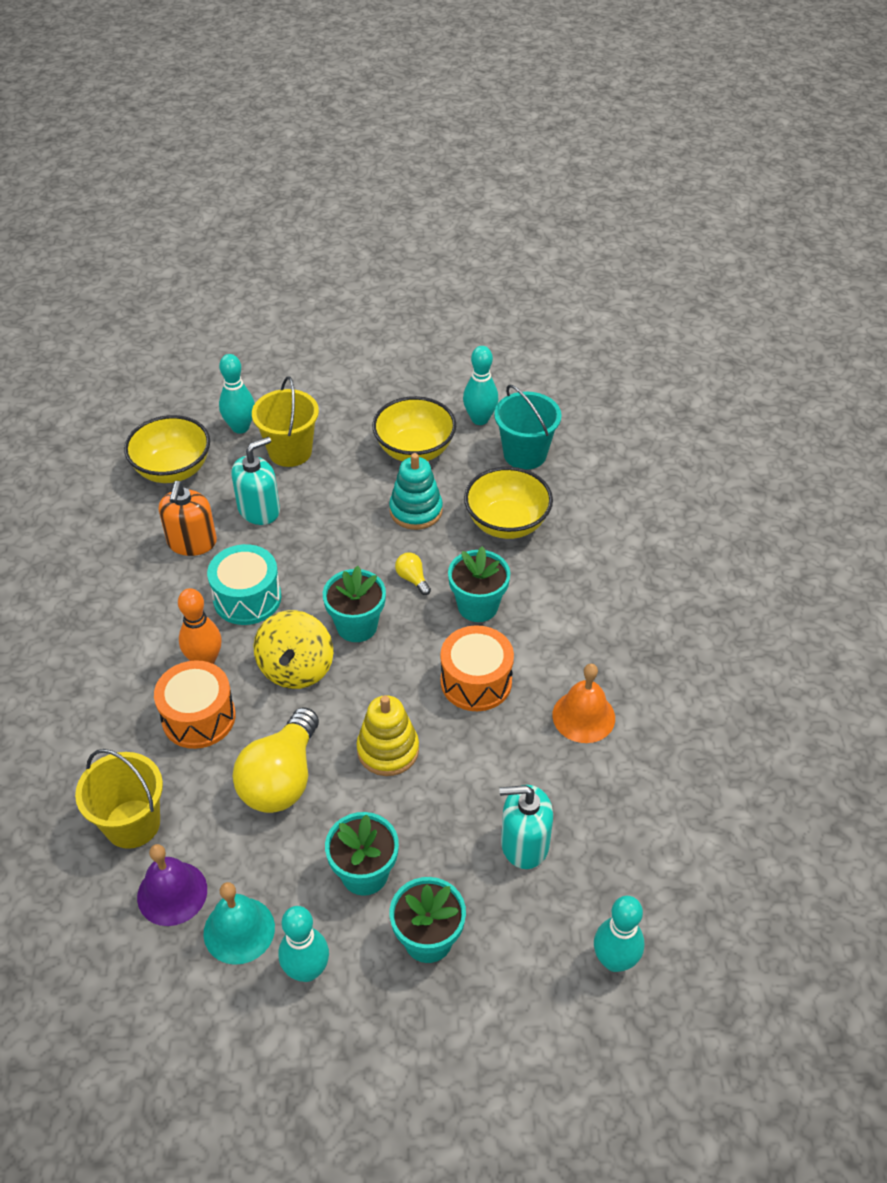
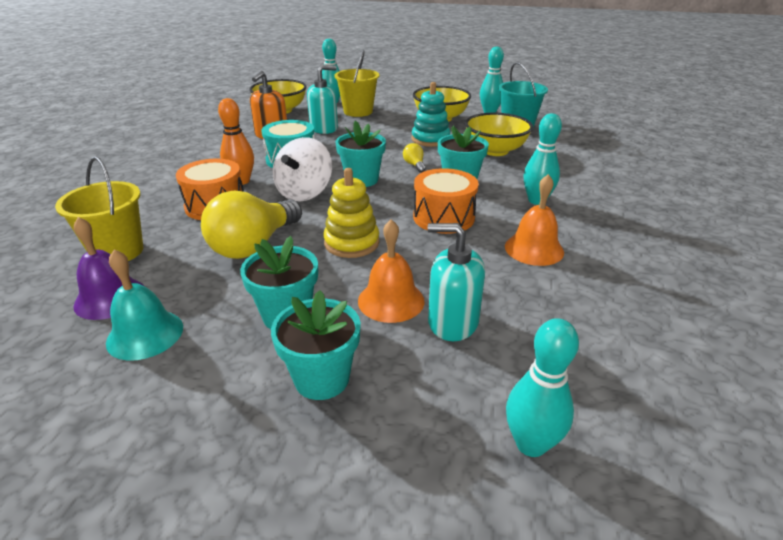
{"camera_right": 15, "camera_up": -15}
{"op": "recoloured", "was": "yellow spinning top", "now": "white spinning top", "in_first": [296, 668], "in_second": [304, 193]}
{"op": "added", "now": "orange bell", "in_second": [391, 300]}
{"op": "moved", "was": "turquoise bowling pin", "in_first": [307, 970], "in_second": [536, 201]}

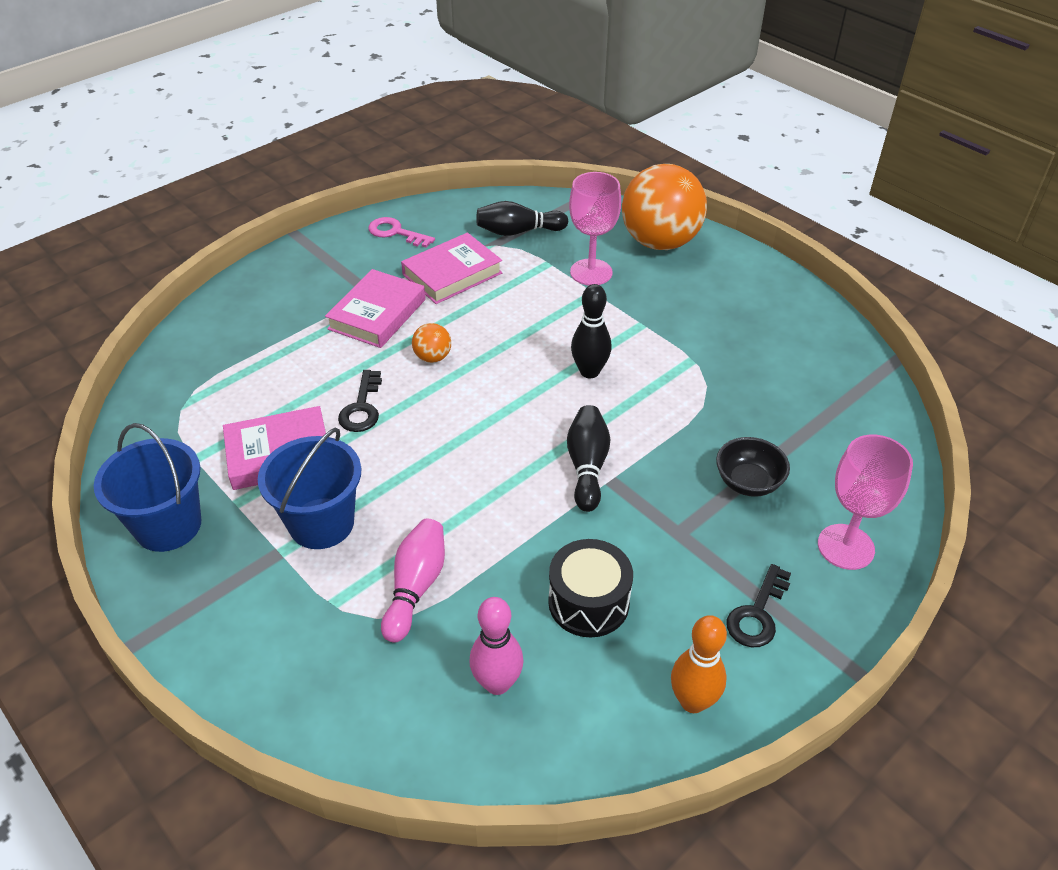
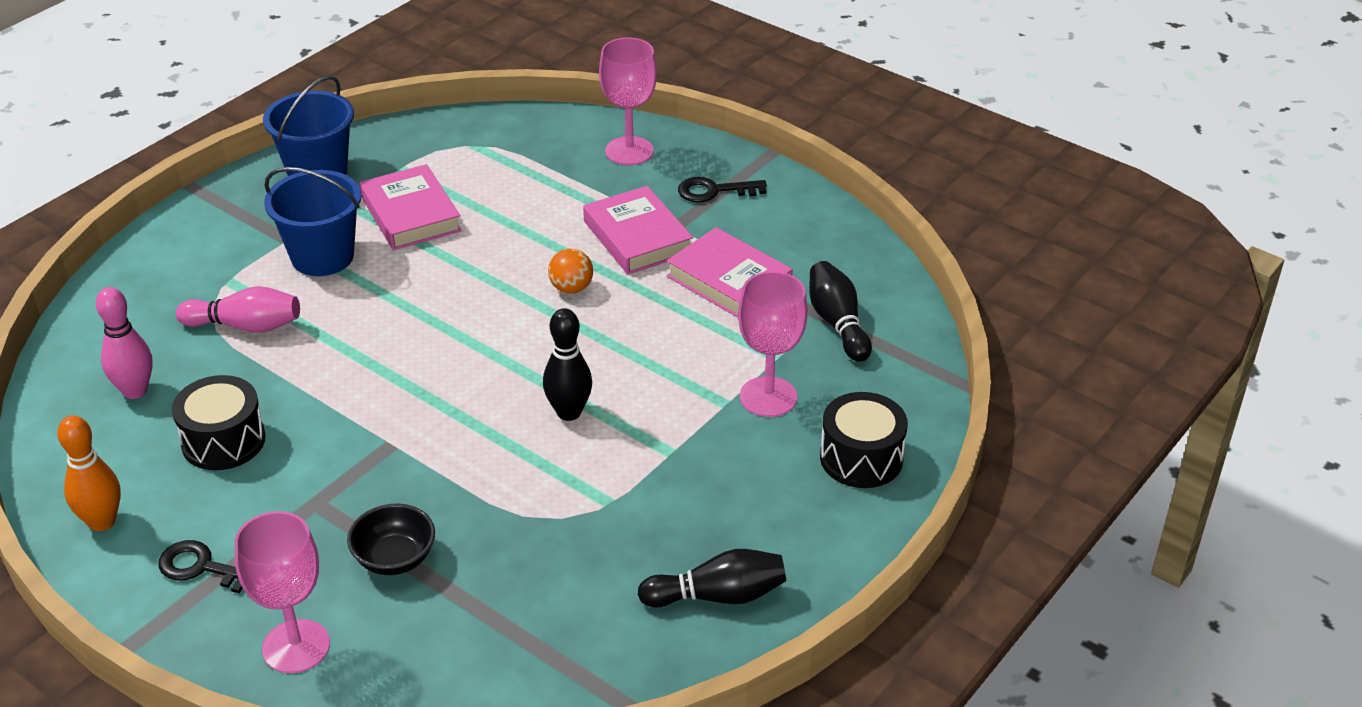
{"camera_right": 80, "camera_up": -5}
{"op": "turned", "was": "pink book", "in_first": [377, 314], "in_second": [637, 237], "clockwise": 45}
{"op": "added", "now": "pink goblet", "in_second": [629, 151]}
{"op": "moved", "was": "black bowling pin", "in_first": [587, 466], "in_second": [718, 596]}
{"op": "moved", "was": "black key", "in_first": [362, 407], "in_second": [714, 191]}
{"op": "replaced", "was": "orange ball", "now": "black drum", "in_first": [660, 242], "in_second": [861, 458]}
{"op": "removed", "was": "pink key", "in_first": [395, 233]}

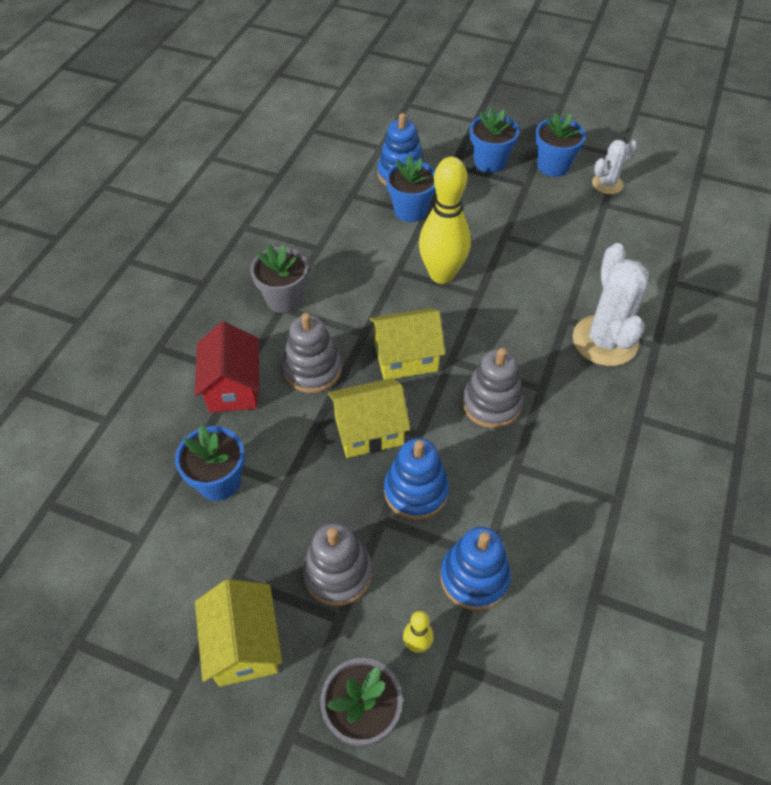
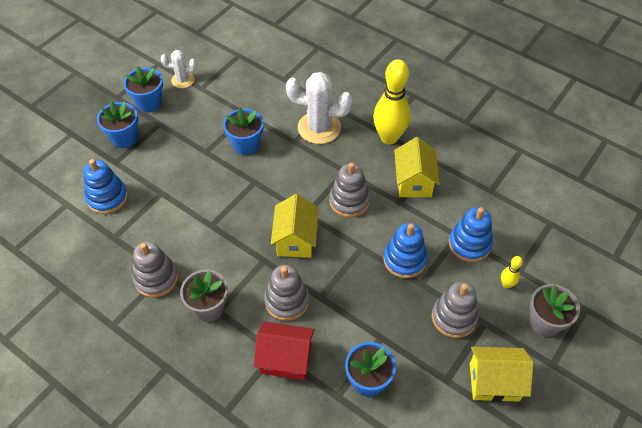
{"camera_right": -75, "camera_up": 0}
{"op": "added", "now": "grey stacking toy", "in_second": [156, 278]}
{"op": "turned", "was": "white cactus", "in_first": [607, 184], "in_second": [183, 80], "clockwise": -75}
{"op": "moved", "was": "blue flower pot", "in_first": [410, 210], "in_second": [246, 145]}
{"op": "moved", "was": "yellow bowling pin", "in_first": [442, 274], "in_second": [389, 137]}
{"op": "moved", "was": "yellow house", "in_first": [369, 431], "in_second": [414, 182]}

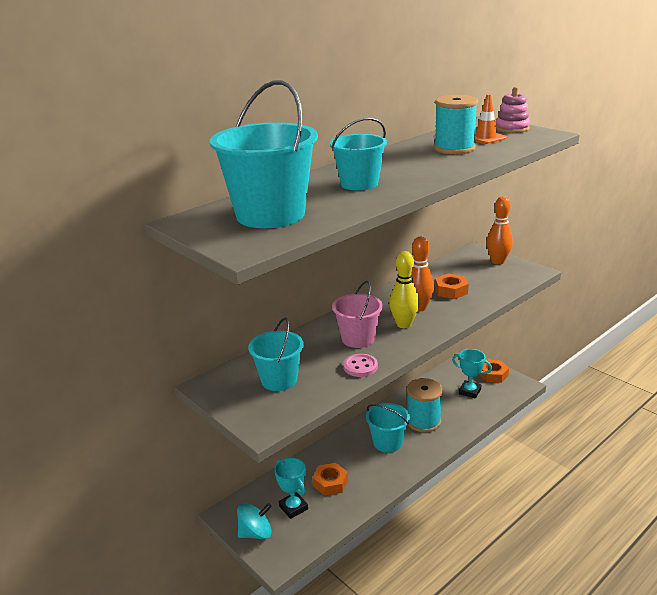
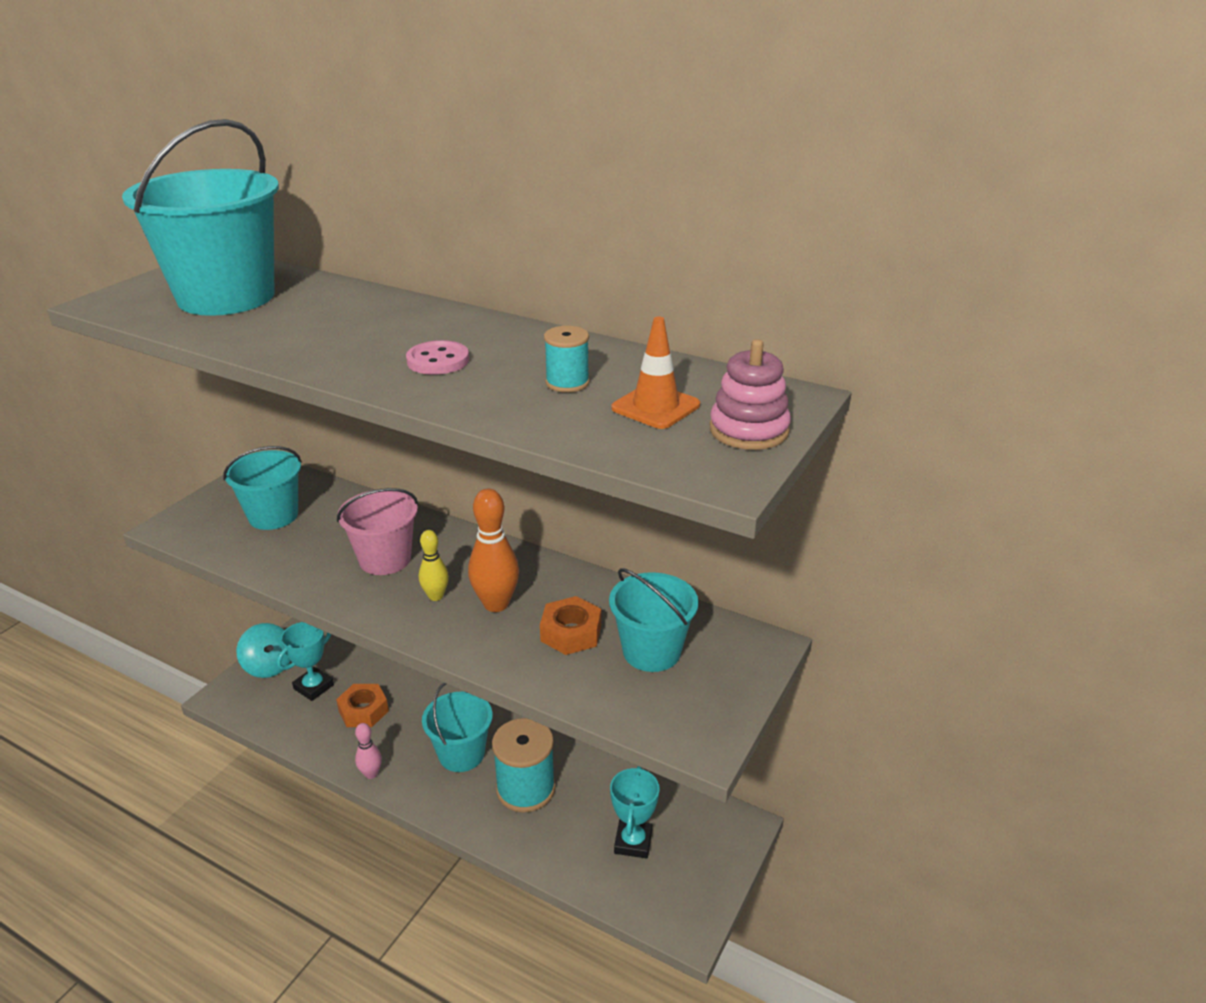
{"camera_right": 70, "camera_up": 5}
{"op": "added", "now": "pink bowling pin", "in_second": [371, 774]}
{"op": "moved", "was": "pink button", "in_first": [360, 367], "in_second": [438, 360]}
{"op": "resized", "was": "yellow bowling pin", "in_first": [404, 324], "in_second": [436, 596], "ratio": 0.6}
{"op": "resized", "was": "turquoise spool", "in_first": [454, 148], "in_second": [567, 383], "ratio": 0.53}
{"op": "moved", "was": "turquoise bucket", "in_first": [359, 184], "in_second": [651, 651]}
{"op": "removed", "was": "orange nut", "in_first": [493, 375]}
{"op": "removed", "was": "orange bowling pin", "in_first": [498, 261]}

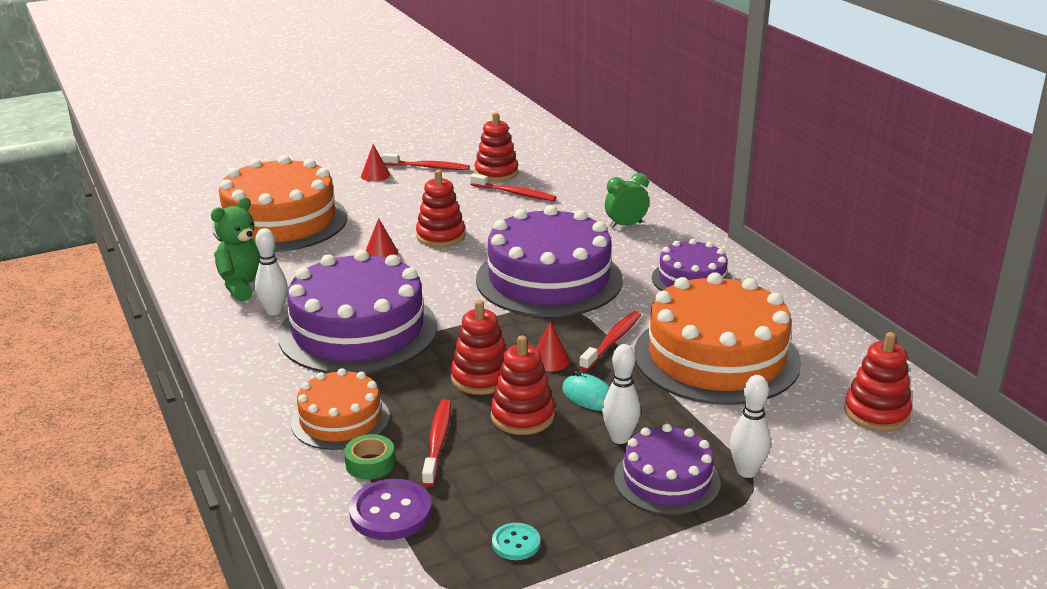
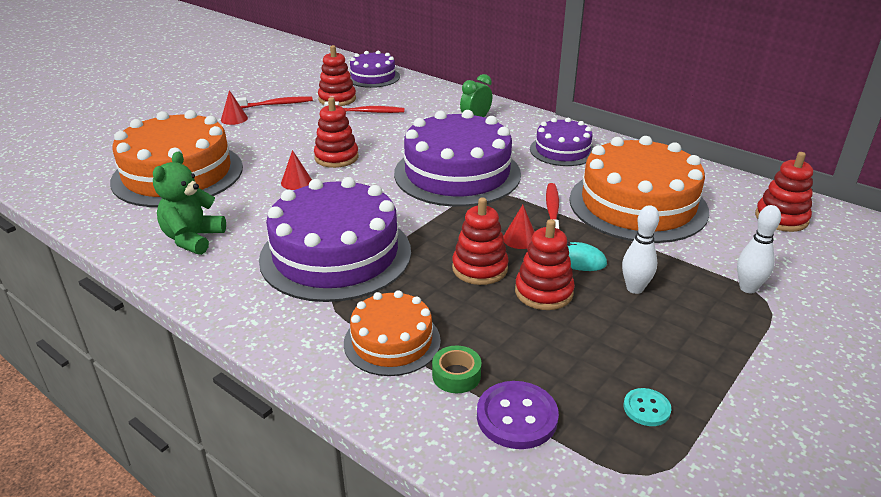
{"camera_right": -25, "camera_up": 5}
{"op": "moved", "was": "purple cake", "in_first": [667, 480], "in_second": [373, 77]}
{"op": "removed", "was": "white bowling pin", "in_first": [274, 311]}
{"op": "removed", "was": "red toothbrush", "in_first": [437, 442]}

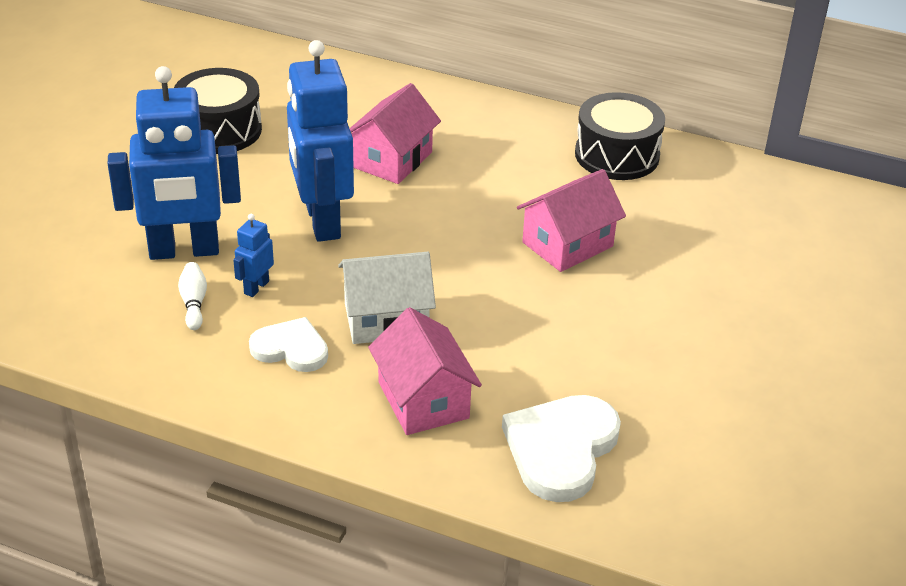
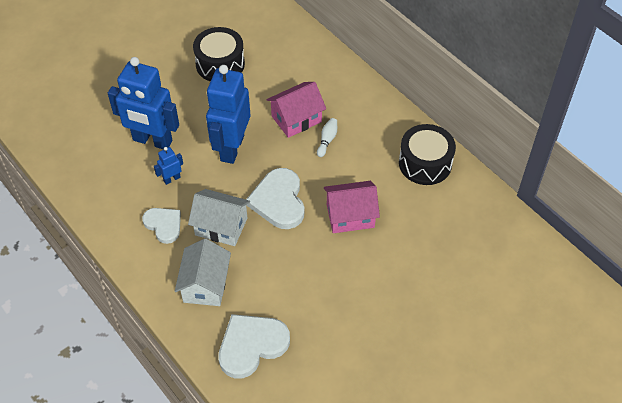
{"camera_right": 30, "camera_up": 15}
{"op": "recoloured", "was": "pink house", "now": "white house", "in_first": [423, 400], "in_second": [205, 285]}
{"op": "added", "now": "white heart", "in_second": [278, 201]}
{"op": "moved", "was": "white bowling pin", "in_first": [194, 303], "in_second": [327, 140]}

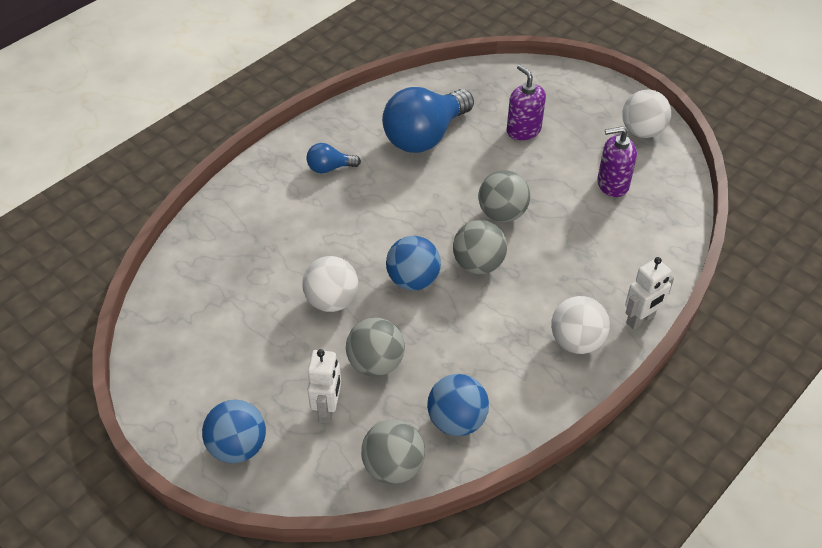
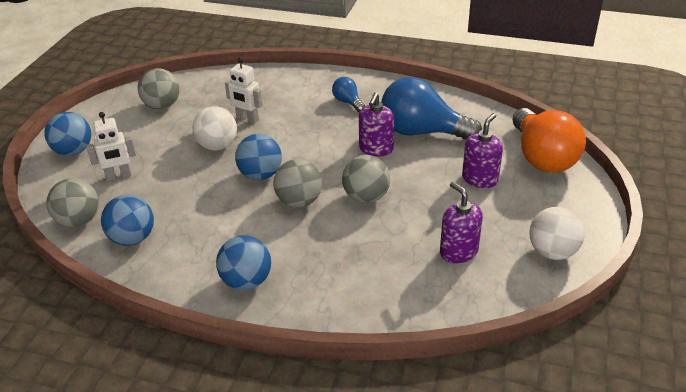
{"camera_right": 65, "camera_up": -10}
{"op": "moved", "was": "grey ball", "in_first": [376, 364], "in_second": [162, 106]}
{"op": "recoloured", "was": "white ball", "now": "blue ball", "in_first": [576, 342], "in_second": [246, 281]}
{"op": "moved", "was": "white robot", "in_first": [640, 320], "in_second": [247, 119]}
{"op": "added", "now": "purple soap dispenser", "in_second": [376, 149]}
{"op": "added", "now": "orange light bulb", "in_second": [542, 157]}

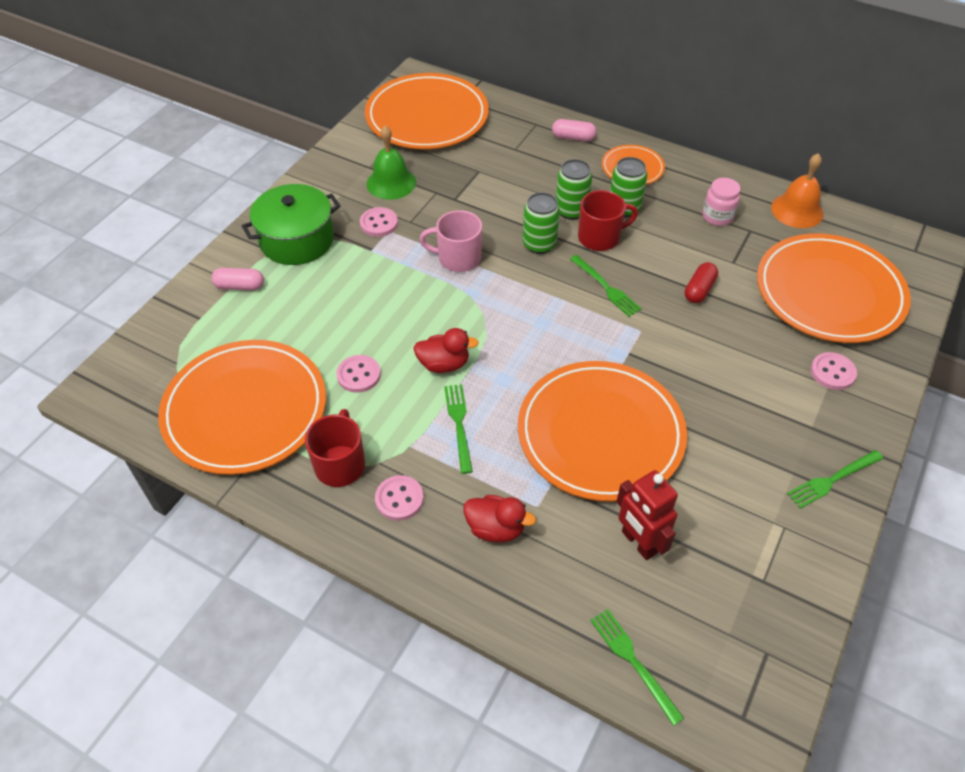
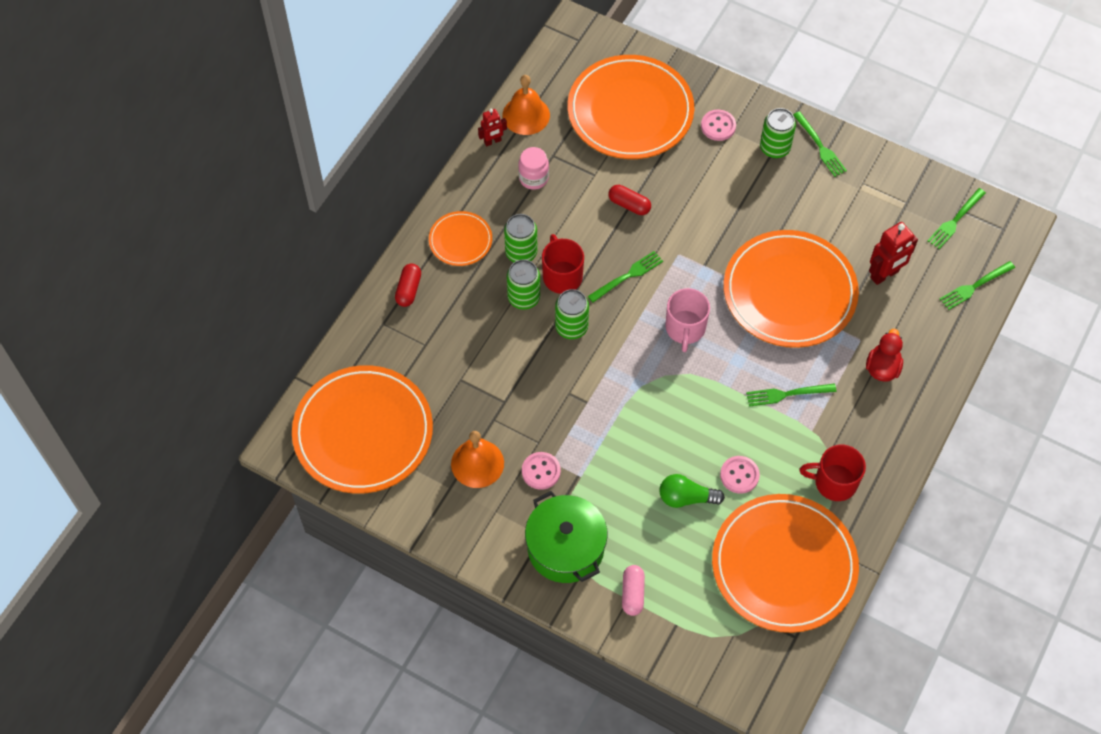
{"camera_right": -90, "camera_up": 10}
{"op": "recoloured", "was": "pink capsule", "now": "red capsule", "in_first": [573, 137], "in_second": [408, 290]}
{"op": "recoloured", "was": "green bell", "now": "orange bell", "in_first": [391, 183], "in_second": [477, 463]}
{"op": "added", "now": "red robot", "in_second": [492, 141]}
{"op": "added", "now": "green light bulb", "in_second": [686, 498]}
{"op": "moved", "was": "pink mug", "in_first": [458, 258], "in_second": [685, 328]}
{"op": "added", "now": "green can", "in_second": [774, 148]}
{"op": "added", "now": "green fork", "in_second": [955, 221]}
{"op": "removed", "was": "pink button", "in_first": [399, 499]}
{"op": "removed", "was": "red duck", "in_first": [444, 364]}

